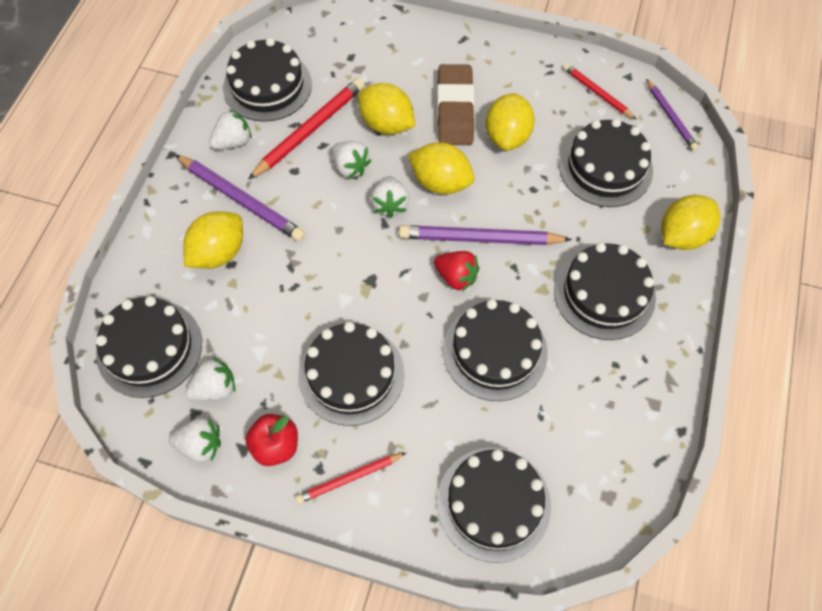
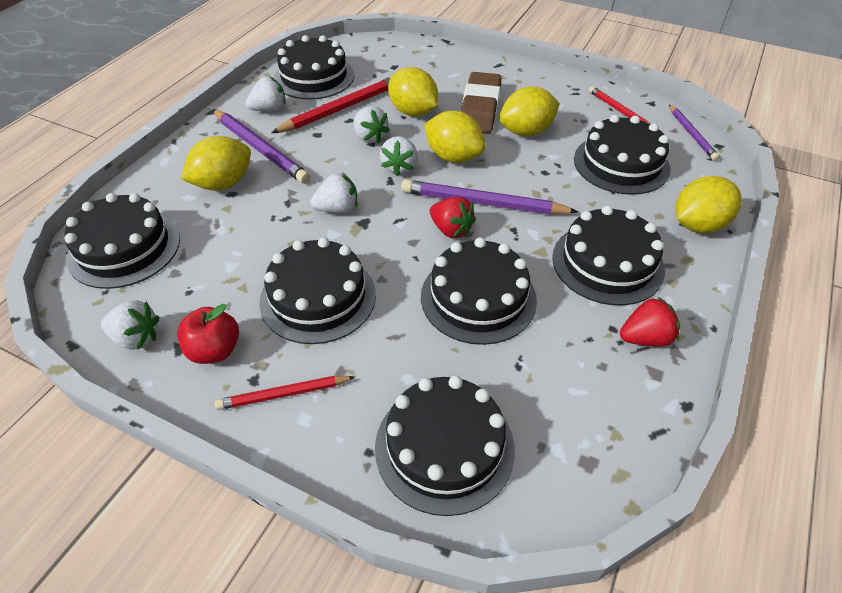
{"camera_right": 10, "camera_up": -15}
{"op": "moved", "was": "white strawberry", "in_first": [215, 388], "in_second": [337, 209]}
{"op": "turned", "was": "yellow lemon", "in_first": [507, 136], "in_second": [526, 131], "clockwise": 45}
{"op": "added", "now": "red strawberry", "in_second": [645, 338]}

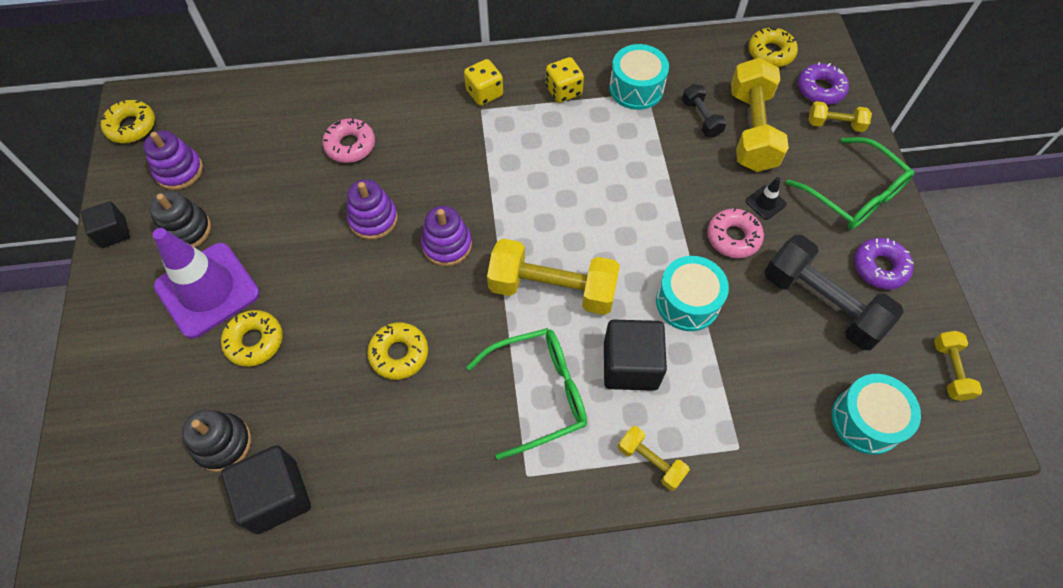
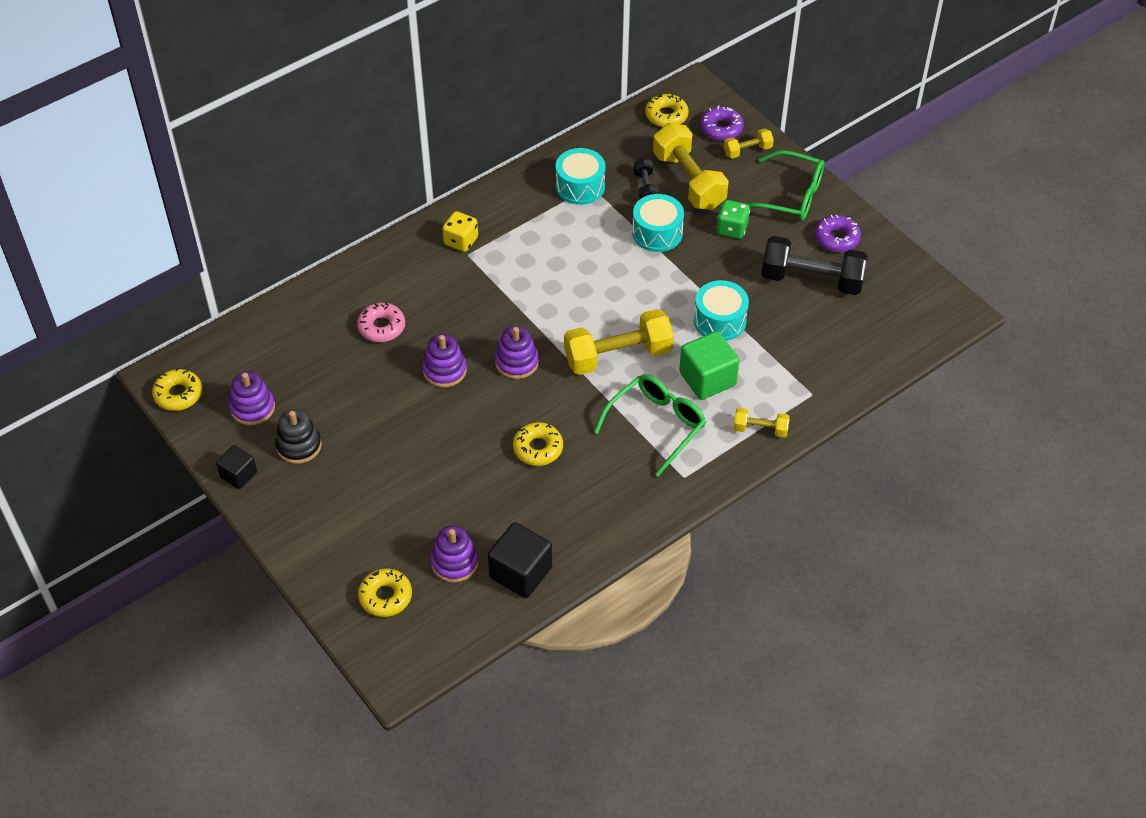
{"camera_right": -30, "camera_up": -10}
{"op": "moved", "was": "yellow donut", "in_first": [254, 341], "in_second": [385, 596]}
{"op": "recoloured", "was": "black stacking toy", "now": "purple stacking toy", "in_first": [223, 443], "in_second": [454, 562]}
{"op": "moved", "was": "turquoise drum", "in_first": [866, 420], "in_second": [657, 233]}
{"op": "turned", "was": "black dumbbell", "in_first": [701, 118], "in_second": [645, 188], "clockwise": 45}
{"op": "recoloured", "was": "black cube", "now": "green cube", "in_first": [630, 365], "in_second": [707, 379]}
{"op": "replaced", "was": "black traffic cone", "now": "green dice", "in_first": [765, 203], "in_second": [732, 229]}
{"op": "removed", "was": "purple traffic cone", "in_first": [207, 290]}
{"op": "removed", "was": "yellow dice", "in_first": [563, 91]}
{"op": "removed", "was": "pink donut", "in_first": [733, 237]}
{"op": "removed", "was": "yellow dumbbell", "in_first": [950, 370]}

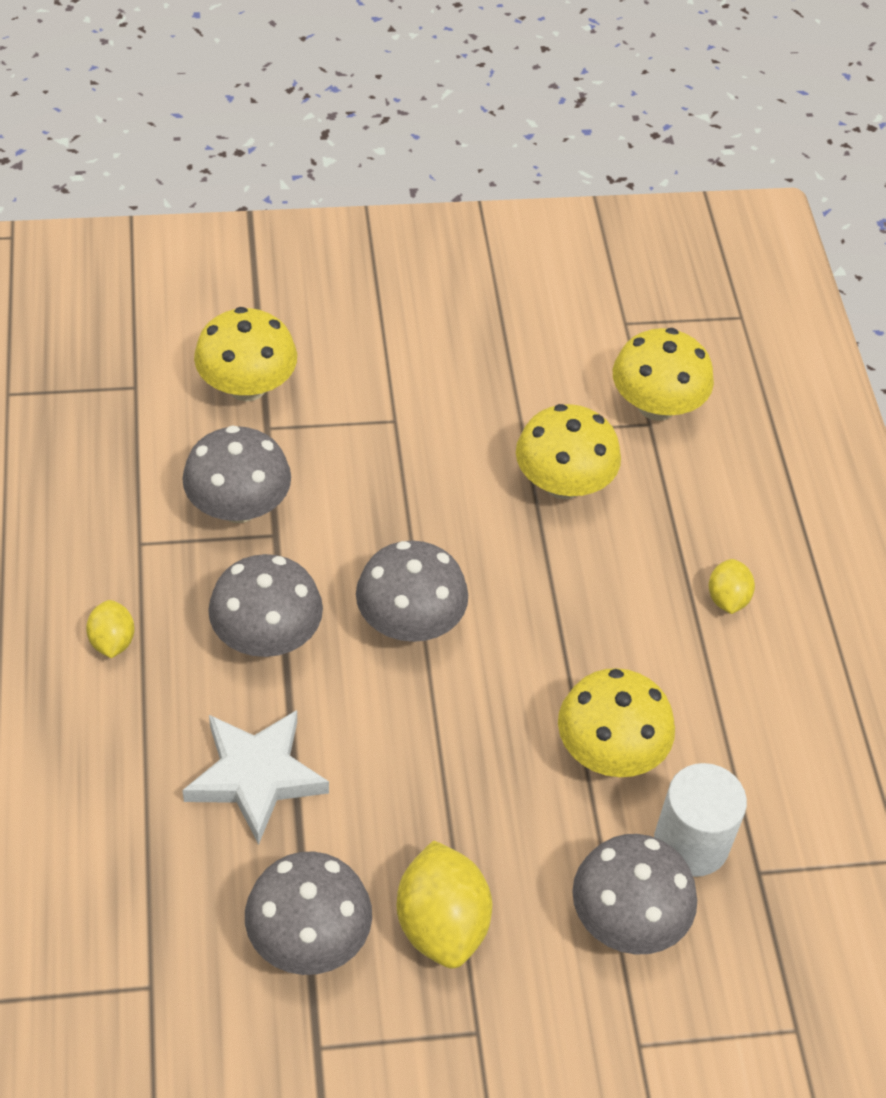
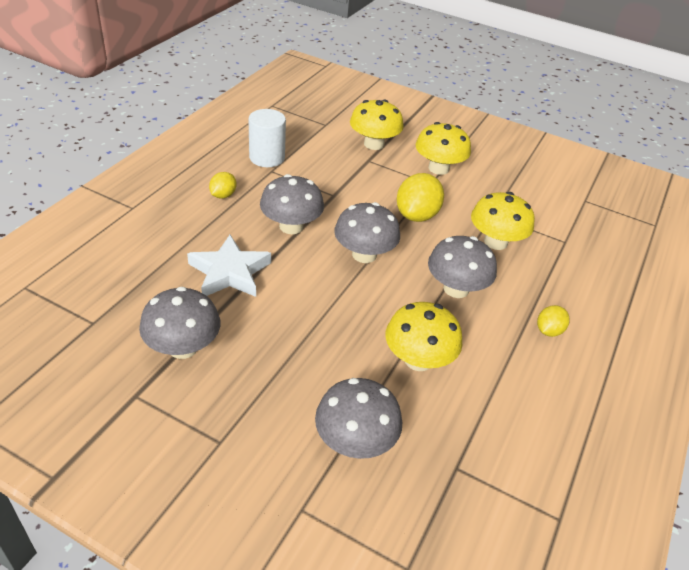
{"camera_right": 35, "camera_up": -10}
{"op": "moved", "was": "white cylinder", "in_first": [691, 843], "in_second": [267, 157]}
{"op": "moved", "was": "yellow lemon", "in_first": [441, 924], "in_second": [416, 215]}
{"op": "moved", "was": "yellow mushroom", "in_first": [656, 406], "in_second": [438, 168]}
{"op": "moved", "was": "grey mushroom", "in_first": [238, 506], "in_second": [456, 289]}

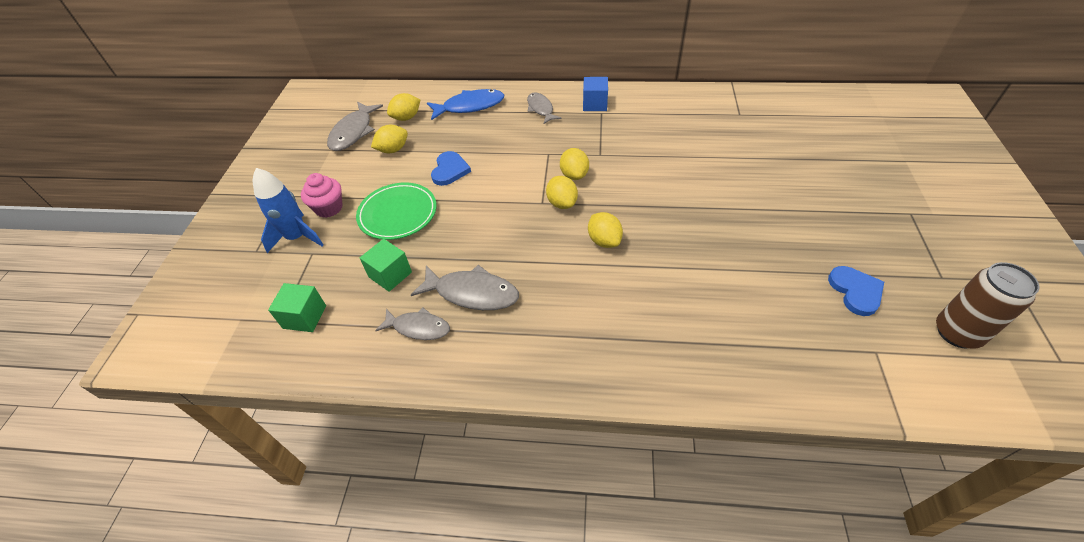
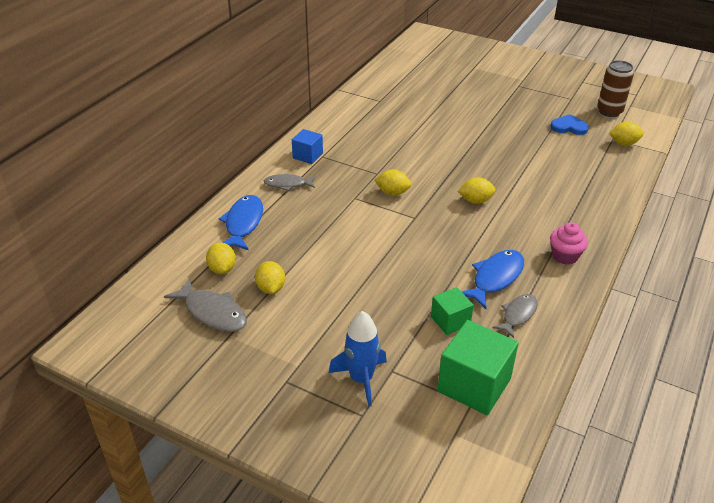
{"camera_right": -70, "camera_up": -10}
{"op": "resized", "was": "green cube", "in_first": [304, 317], "in_second": [474, 385], "ratio": 1.76}
{"op": "recoloured", "was": "grey fish", "now": "blue fish", "in_first": [472, 293], "in_second": [495, 278]}
{"op": "moved", "was": "pink cupcake", "in_first": [329, 208], "in_second": [564, 256]}
{"op": "moved", "was": "yellow lemon", "in_first": [562, 203], "in_second": [624, 143]}
{"op": "removed", "was": "green plate", "in_first": [398, 214]}
{"op": "removed", "was": "blue heart", "in_first": [450, 170]}

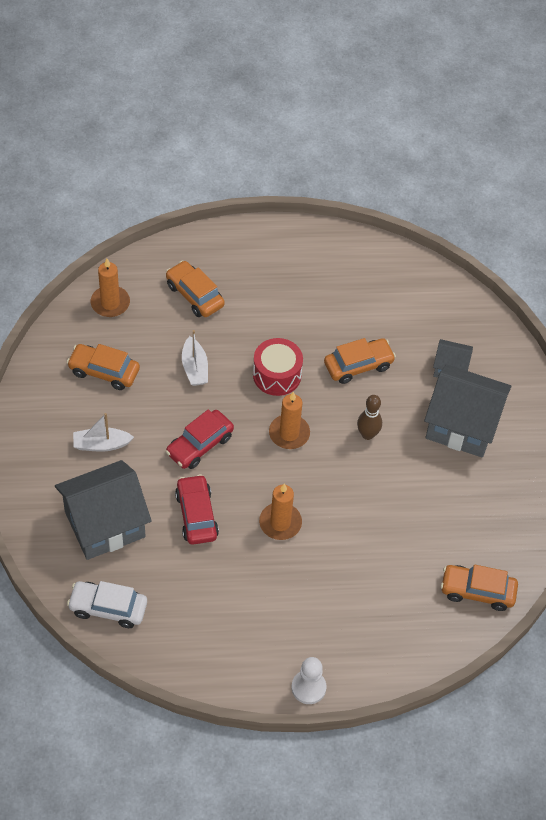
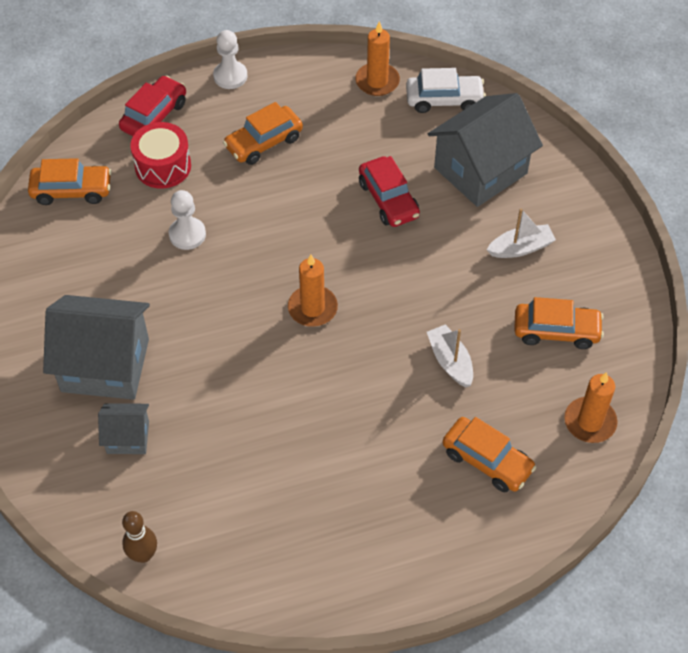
{"camera_right": 170, "camera_up": 0}
{"op": "moved", "was": "red car", "in_first": [200, 445], "in_second": [154, 116]}
{"op": "moved", "was": "brown bowling pin", "in_first": [367, 434], "in_second": [143, 555]}
{"op": "moved", "was": "red drum", "in_first": [277, 375], "in_second": [163, 166]}
{"op": "added", "now": "white pawn", "in_second": [187, 234]}
{"op": "moved", "was": "orange car", "in_first": [358, 365], "in_second": [264, 142]}
{"op": "moved", "was": "orange candle", "in_first": [280, 523], "in_second": [377, 81]}

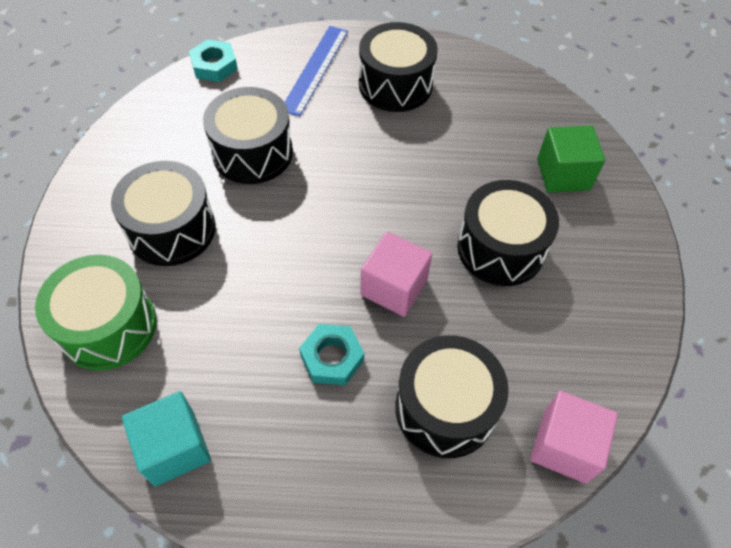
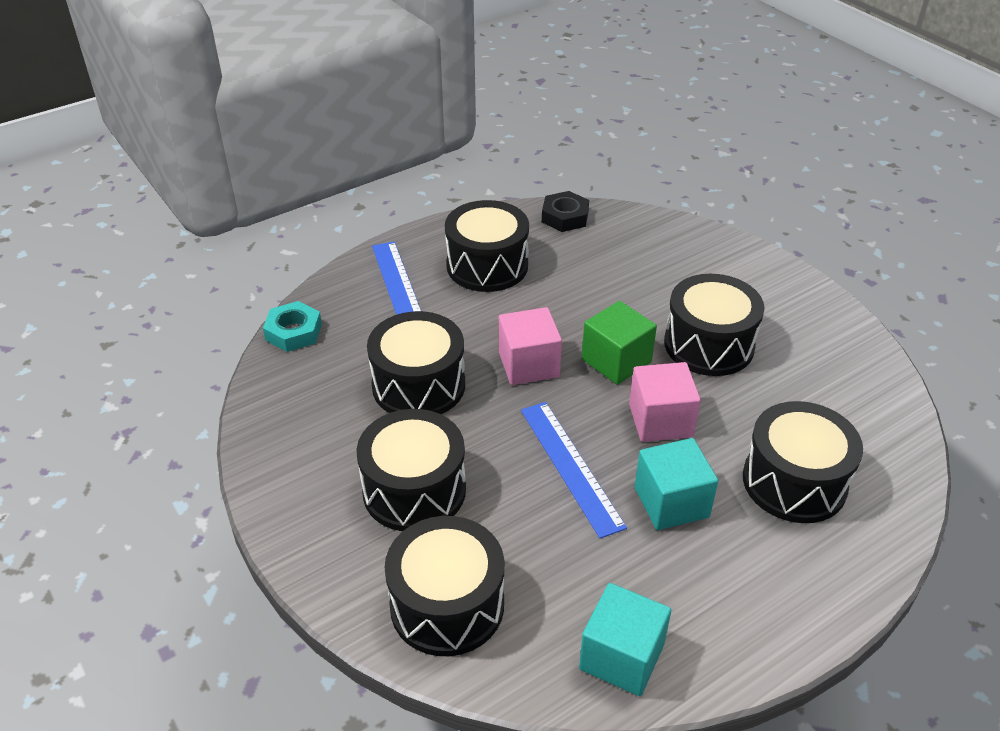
{"camera_right": -35, "camera_up": -15}
{"op": "recoloured", "was": "green drum", "now": "black drum", "in_first": [108, 326], "in_second": [447, 605]}
{"op": "moved", "was": "pink cube", "in_first": [564, 446], "in_second": [528, 364]}
{"op": "added", "now": "blue ruler", "in_second": [570, 466]}
{"op": "added", "now": "black nut", "in_second": [565, 217]}
{"op": "moved", "was": "green cube", "in_first": [563, 174], "in_second": [616, 361]}
{"op": "replaced", "was": "turquoise nut", "now": "turquoise cube", "in_first": [332, 358], "in_second": [671, 502]}

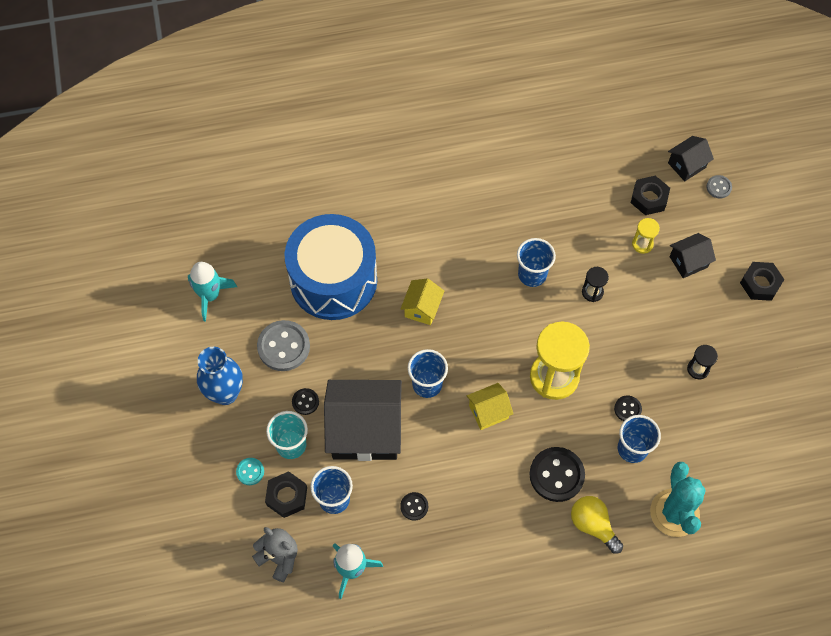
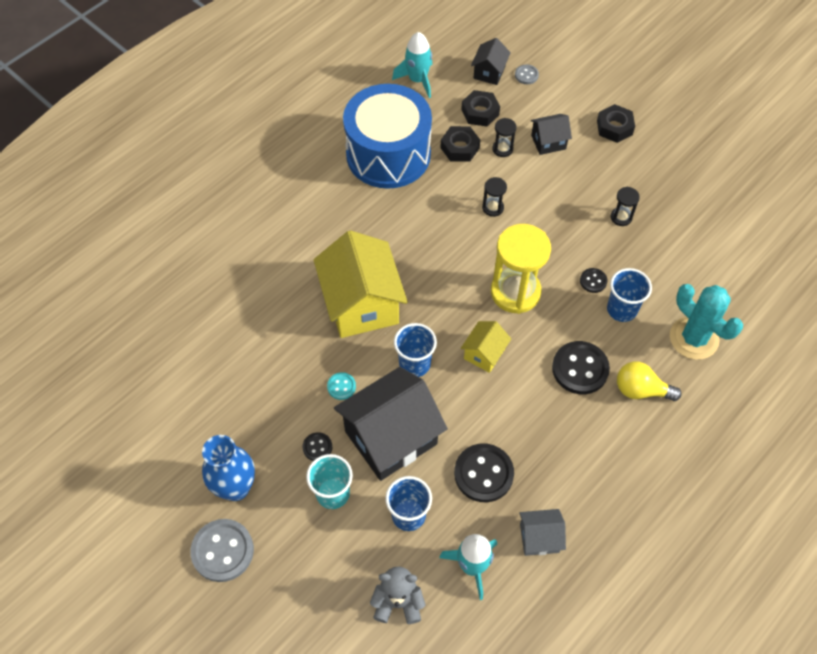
{"camera_right": -35, "camera_up": -5}
{"op": "moved", "was": "grey button", "in_first": [283, 346], "in_second": [222, 551]}
{"op": "resized", "was": "yellow house", "in_first": [422, 308], "in_second": [361, 304], "ratio": 2.07}
{"op": "moved", "was": "turquoise button", "in_first": [250, 472], "in_second": [341, 386]}
{"op": "moved", "was": "blue drum", "in_first": [333, 280], "in_second": [388, 154]}
{"op": "moved", "was": "turquoise rocket", "in_first": [210, 295], "in_second": [417, 80]}
{"op": "moved", "was": "black nut", "in_first": [287, 496], "in_second": [460, 148]}
{"op": "resized", "was": "black button", "in_first": [414, 506], "in_second": [483, 474], "ratio": 1.98}
{"op": "recoloured", "was": "yellow hourglass", "now": "black hourglass", "in_first": [642, 244], "in_second": [502, 149]}
{"op": "added", "now": "grey house", "in_second": [539, 538]}
{"op": "turned", "was": "black house", "in_first": [688, 262], "in_second": [548, 142], "clockwise": 45}
{"op": "removed", "was": "blue cup", "in_first": [532, 274]}

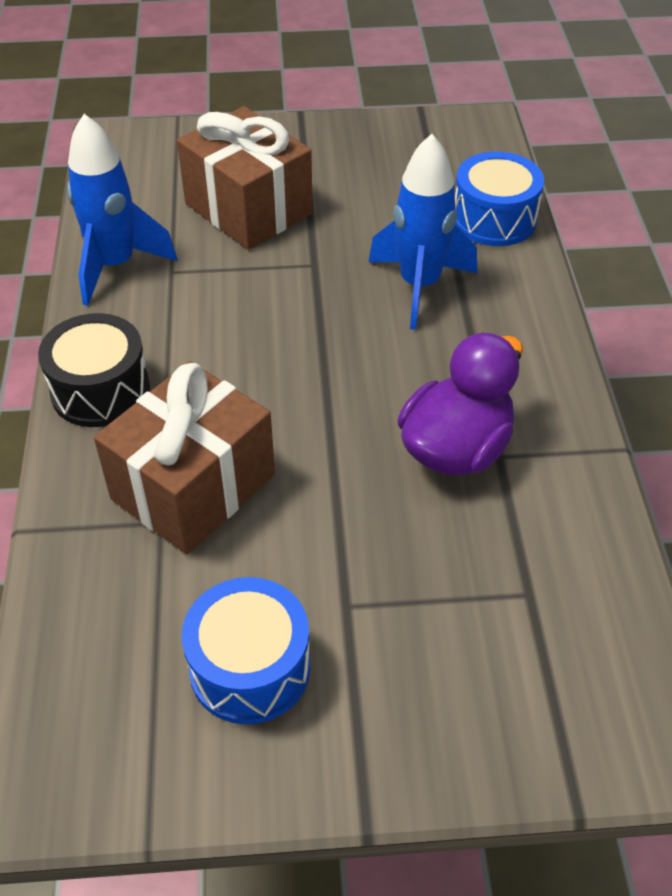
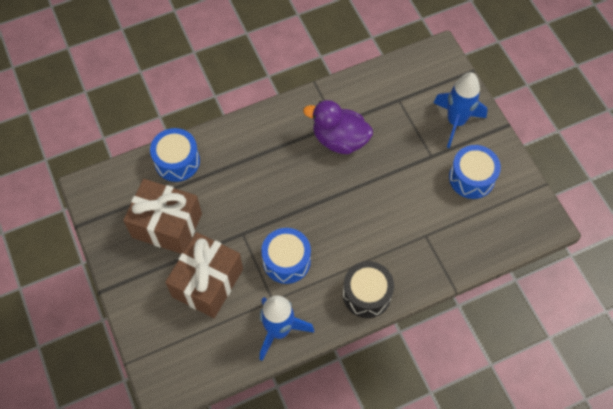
{"camera_right": -110, "camera_up": 15}
{"op": "moved", "was": "brown gift", "in_first": [193, 487], "in_second": [167, 225]}
{"op": "added", "now": "blue drum", "in_second": [286, 261]}
{"op": "moved", "was": "blue rocket", "in_first": [419, 286], "in_second": [456, 122]}

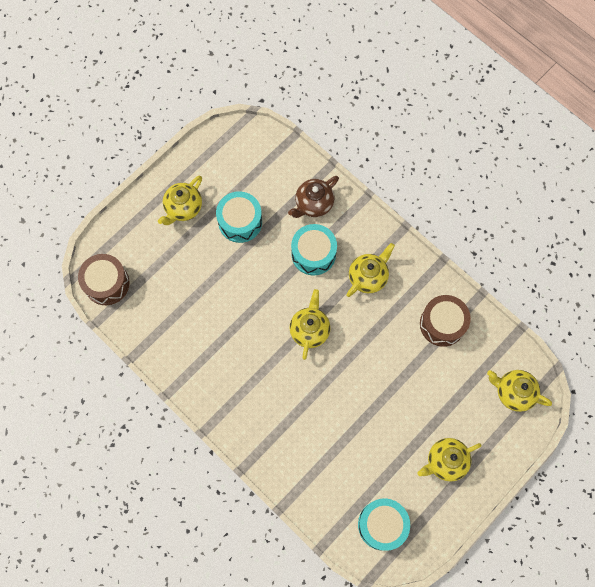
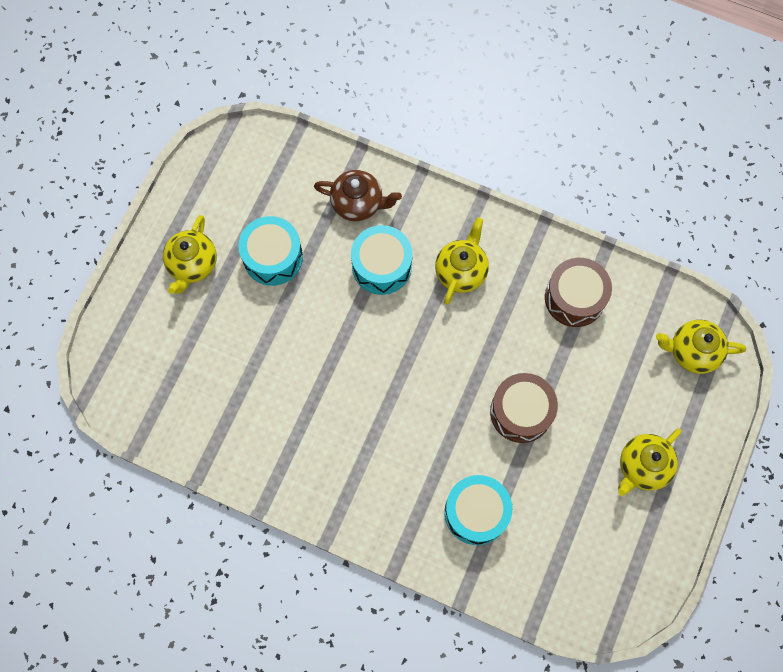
{"camera_right": -20, "camera_up": 0}
{"op": "turned", "was": "brown teapot", "in_first": [313, 204], "in_second": [358, 203], "clockwise": -105}
{"op": "moved", "was": "turquoise drum", "in_first": [382, 525], "in_second": [476, 512]}
{"op": "moved", "was": "brown drum", "in_first": [107, 283], "in_second": [521, 412]}
{"op": "removed", "was": "yellow teapot", "in_first": [309, 330]}

